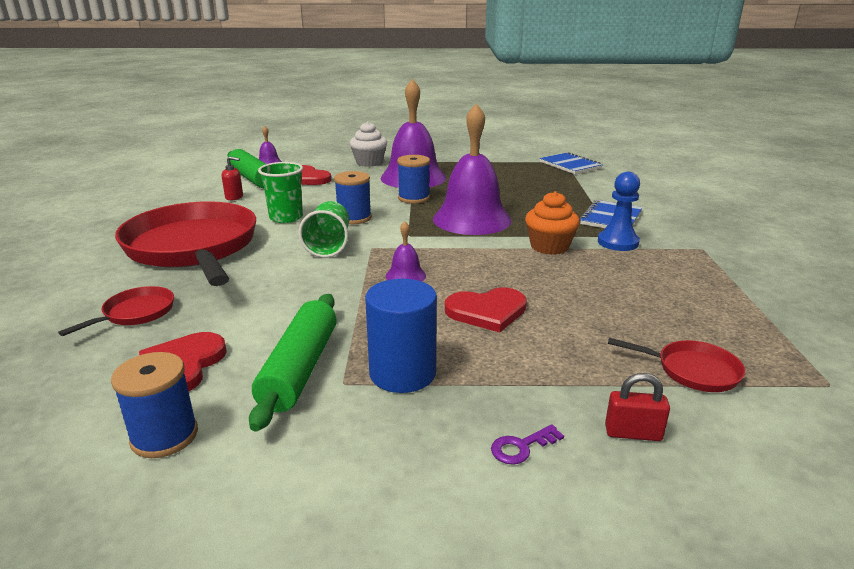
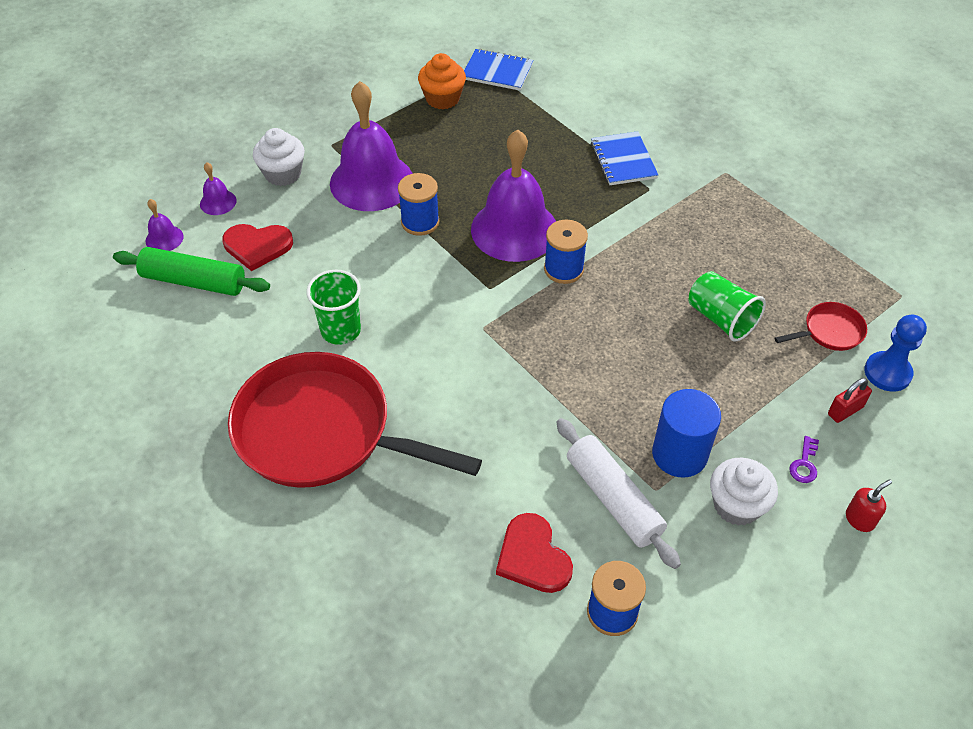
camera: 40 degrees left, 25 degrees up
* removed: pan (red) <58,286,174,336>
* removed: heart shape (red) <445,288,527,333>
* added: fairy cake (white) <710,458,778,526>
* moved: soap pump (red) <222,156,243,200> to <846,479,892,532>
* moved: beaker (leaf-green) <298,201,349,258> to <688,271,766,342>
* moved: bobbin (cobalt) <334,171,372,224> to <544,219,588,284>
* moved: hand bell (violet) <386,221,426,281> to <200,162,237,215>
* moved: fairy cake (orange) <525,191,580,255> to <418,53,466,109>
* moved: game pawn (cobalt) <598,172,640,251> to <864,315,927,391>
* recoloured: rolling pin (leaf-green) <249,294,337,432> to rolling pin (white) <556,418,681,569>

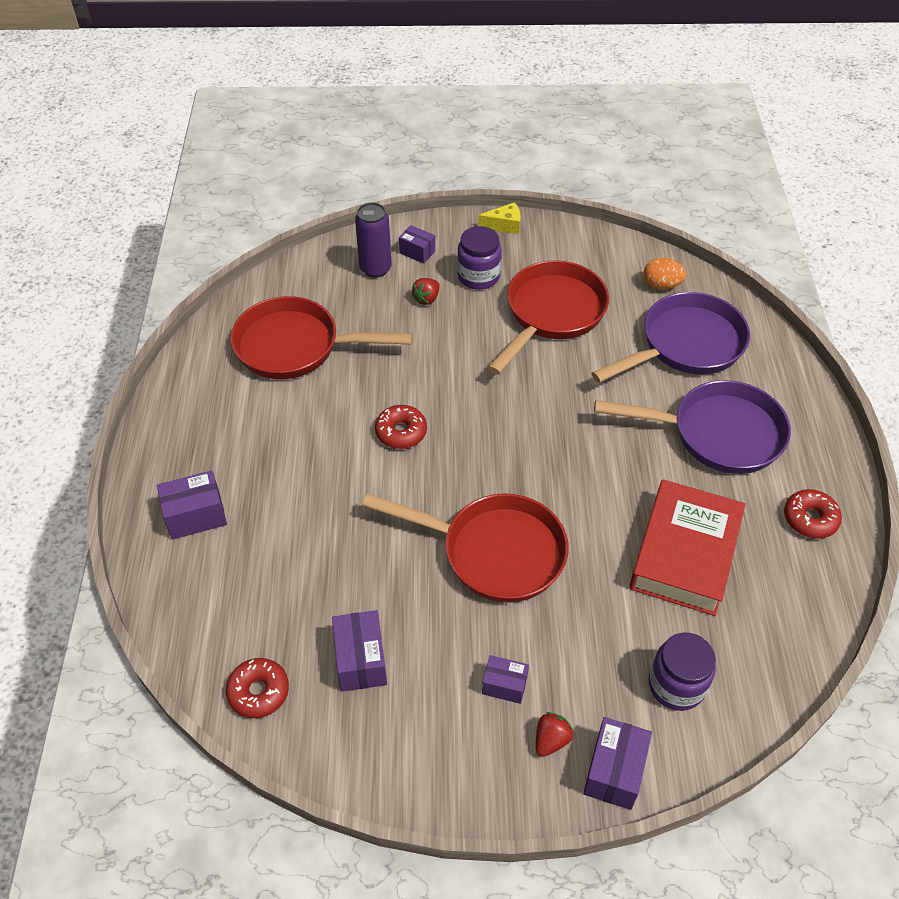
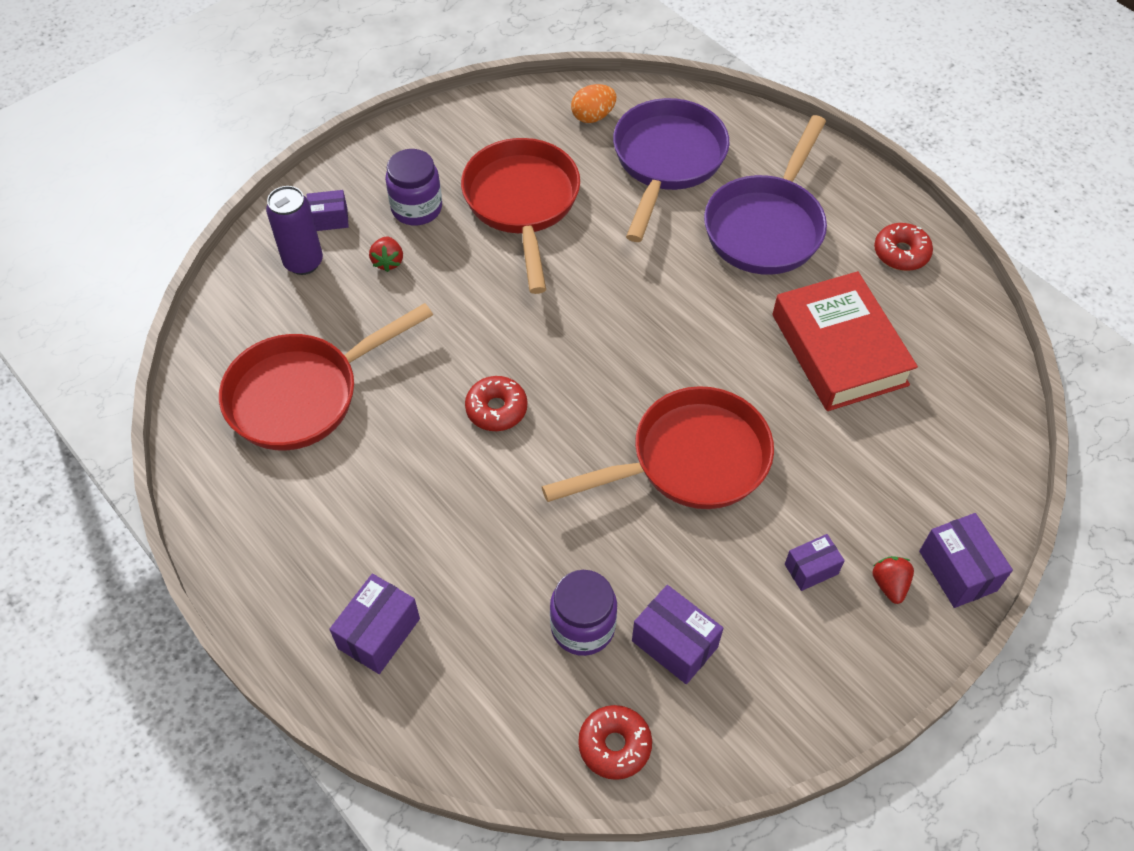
camera: 40 degrees left, 5 degrees up
* removed: cheese (bright yellow) <478,202,521,234>
* moved: preserve jar (violet) <649,633,716,711> to <550,570,617,656>
* turned: pan (violet) <594,380,791,474> = <704,115,827,275> 150 degrees clockwise

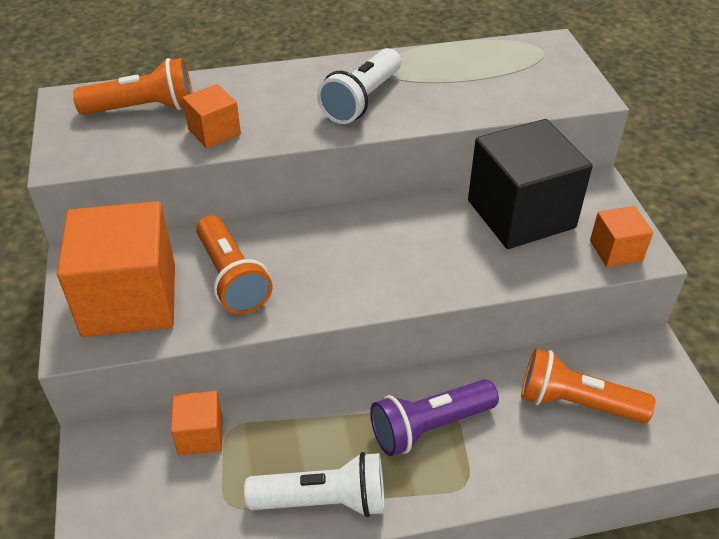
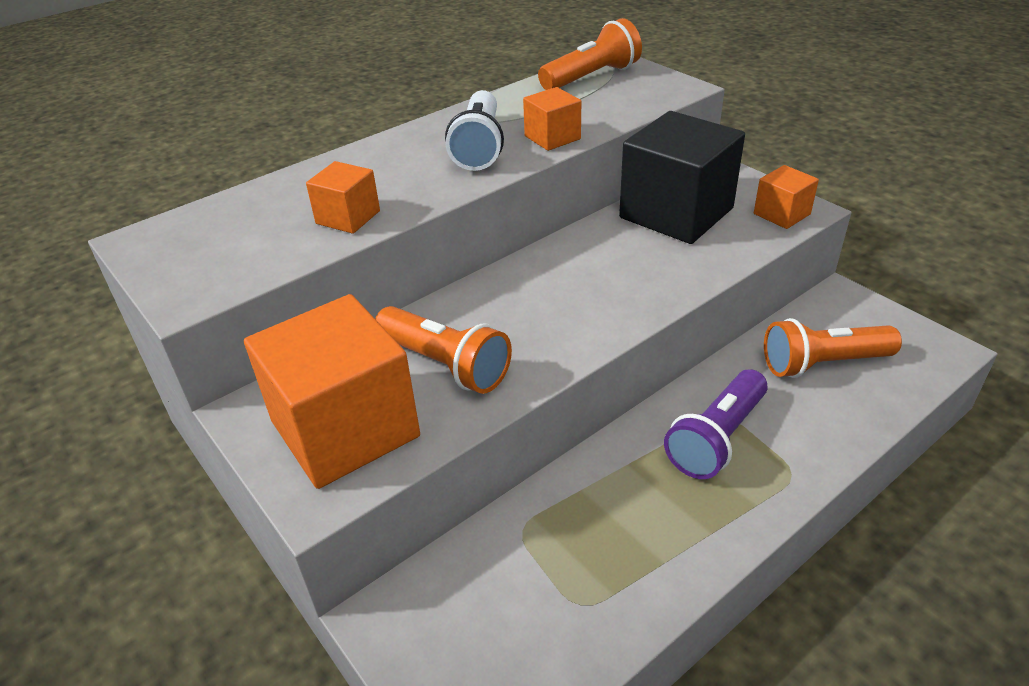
camera: 25 degrees left, 5 degrees down
* removed: flashlight (white) <244,452,385,517>
* moved: flashlight (orange) <73,58,192,115> to <538,18,642,90>
* moved: solid cube (orange) <171,391,222,455> to <523,87,581,151>

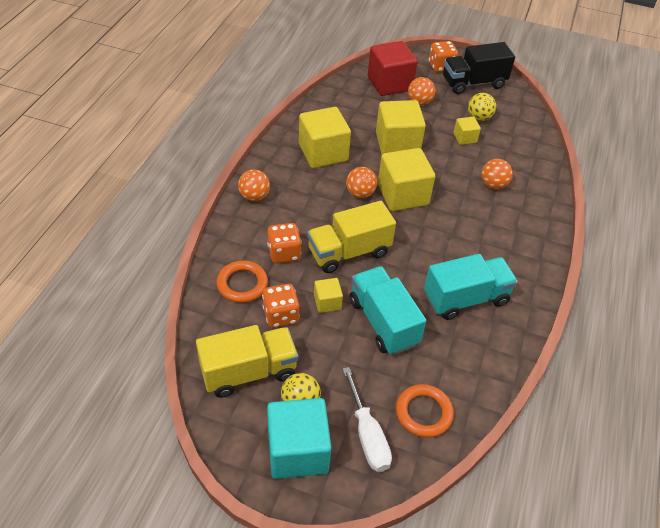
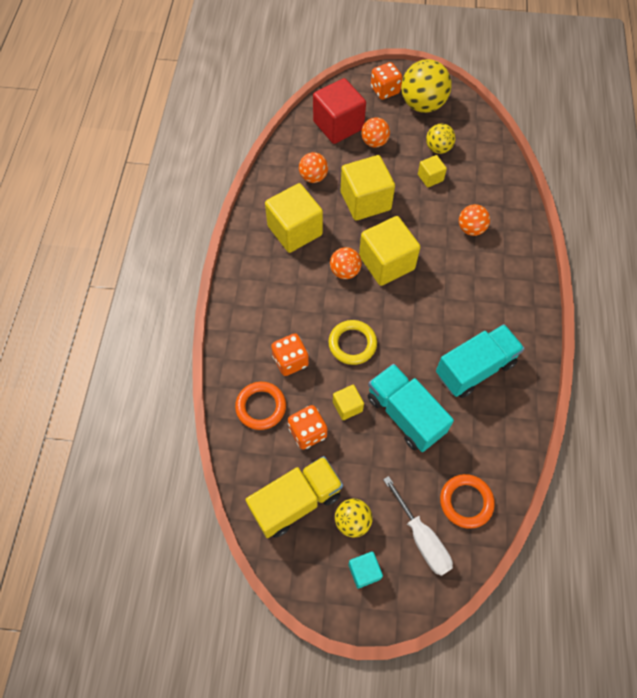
camera: 10 degrees left, 15 degrees up
* moved: play ball (orange) <238,169,270,201> to <299,152,328,183>
* replaced: toy truck (bright yellow) <307,201,396,273> to torus (bright yellow) <328,320,377,365>
* replaced: toy truck (ebony) <443,42,515,94> to play ball (bright yellow) <401,59,452,113>
* resized: solid cube (aqua) <267,398,331,479> = <348,551,383,588> x0.50

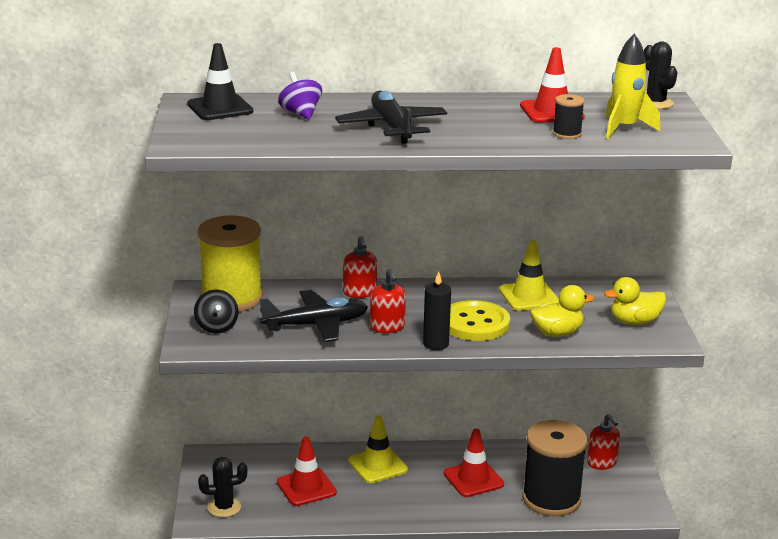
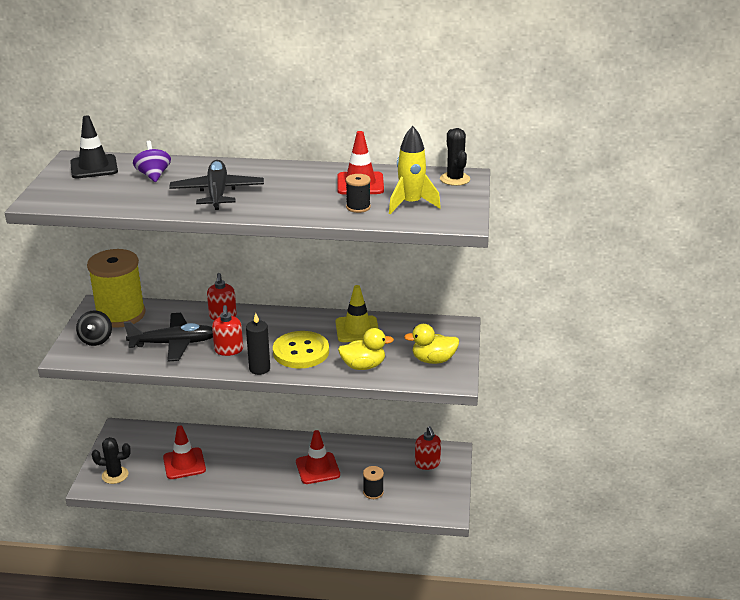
camera: 10 degrees right, 5 degrees up
* removed: road cone (bright yellow) <348,415,408,483>
* resized: bobbin (ebony) <522,420,587,516> = <363,466,384,499> x0.43

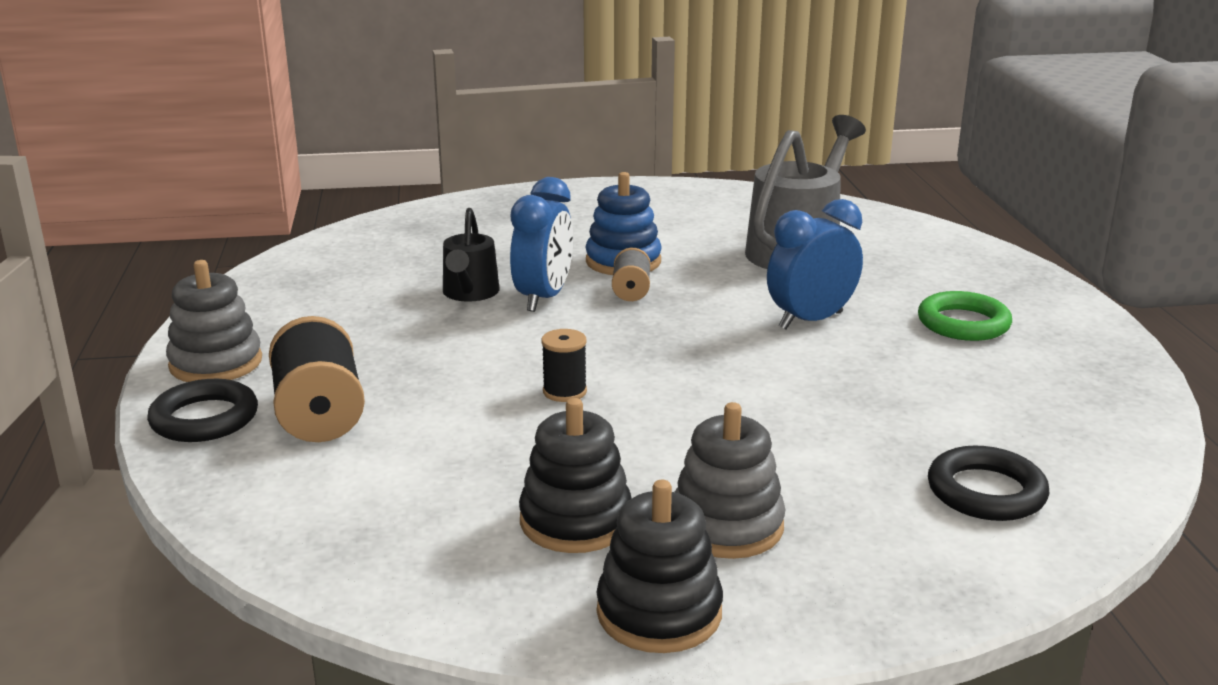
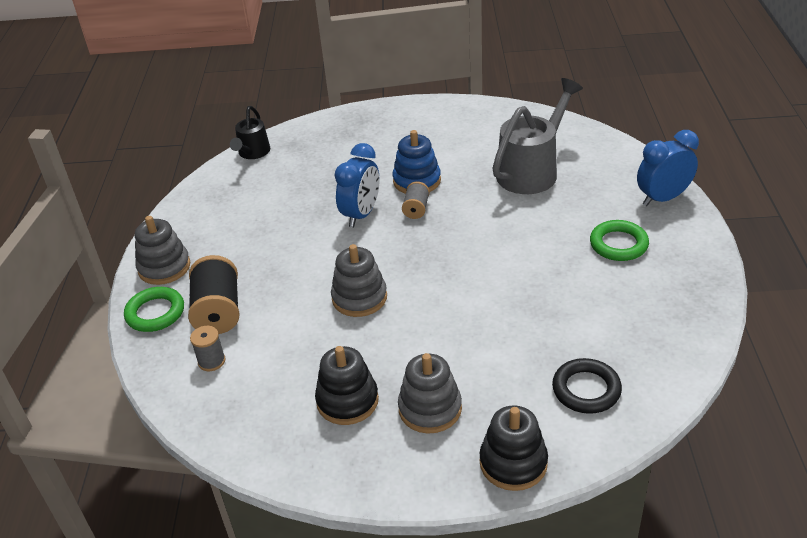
camera: 10 degrees right, 15 degrees up
* added: bobbin (gray) <190,326,225,371>
* moved: watering pot (ebony) <443,208,499,302> to <230,106,270,159>
* moved: stacking rings (ebony) <597,480,723,653> to <480,405,548,491>
* moved: clock (cobalt) <767,199,863,329> to <637,130,699,206>
* replaced: bobbin (ebony) <542,329,587,402> to stacking rings (gray) <331,244,387,317>
* recoloured: torus (ebony) <147,379,258,442> to torus (leaf-green) <124,287,184,332>

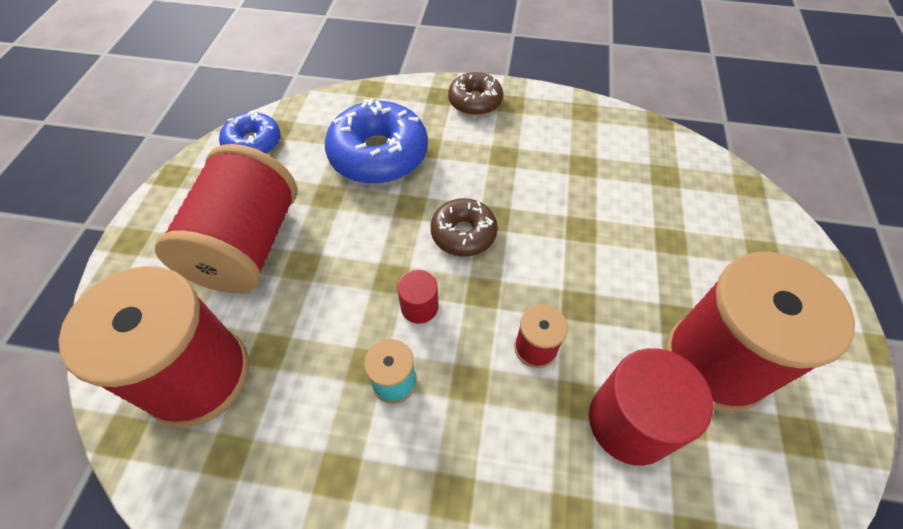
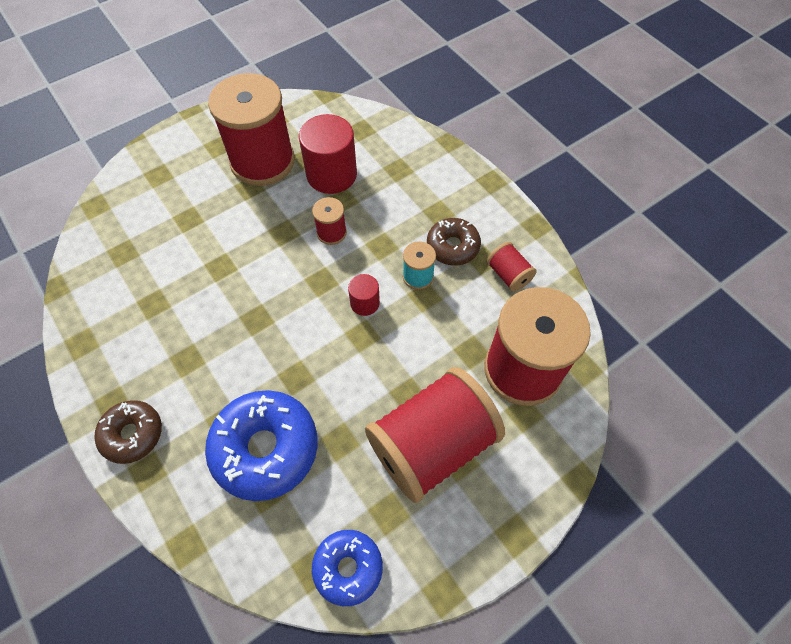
camera: 135 degrees left, 5 degrees up
* added: bobbin (red) <487,242,537,292>
* moved: glazed donut (brown) <430,198,498,256> to <427,218,481,266>

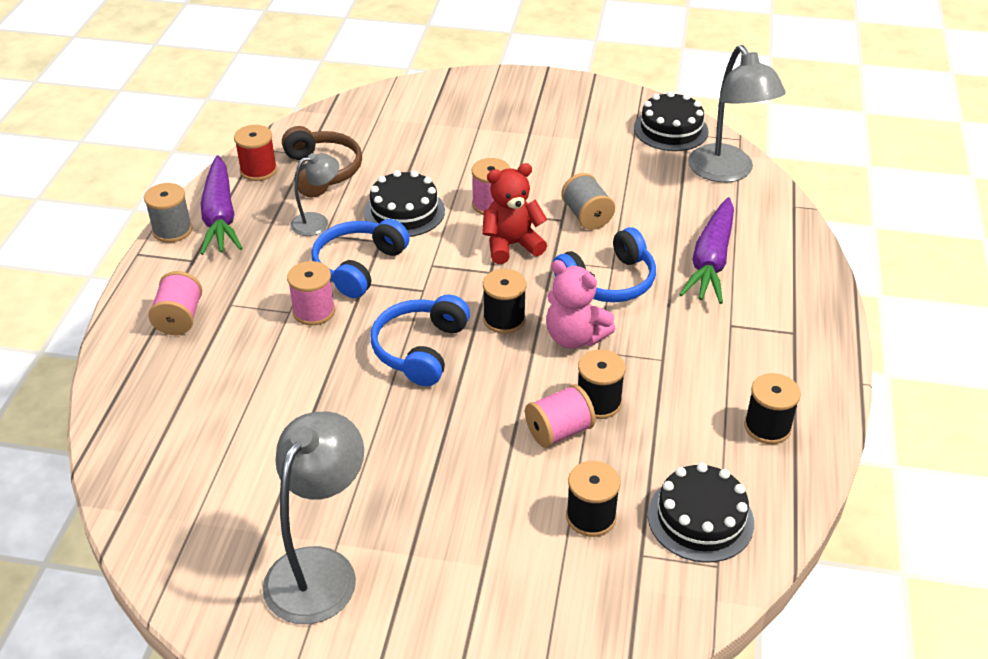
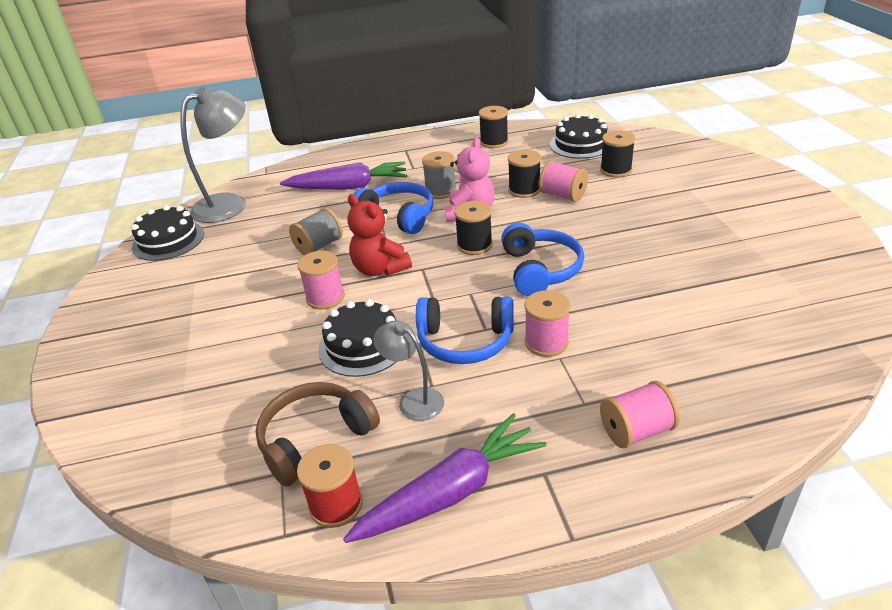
camera: 110 degrees left, 5 degrees down
* removed: reading lamp (gray) <263,411,364,624>
* moved: bobbin (gray) <144,183,192,243> to <422,151,457,199>
* turned: headphones (cobalt) <371,294,470,386> = <501,223,584,296> 90 degrees counterclockwise

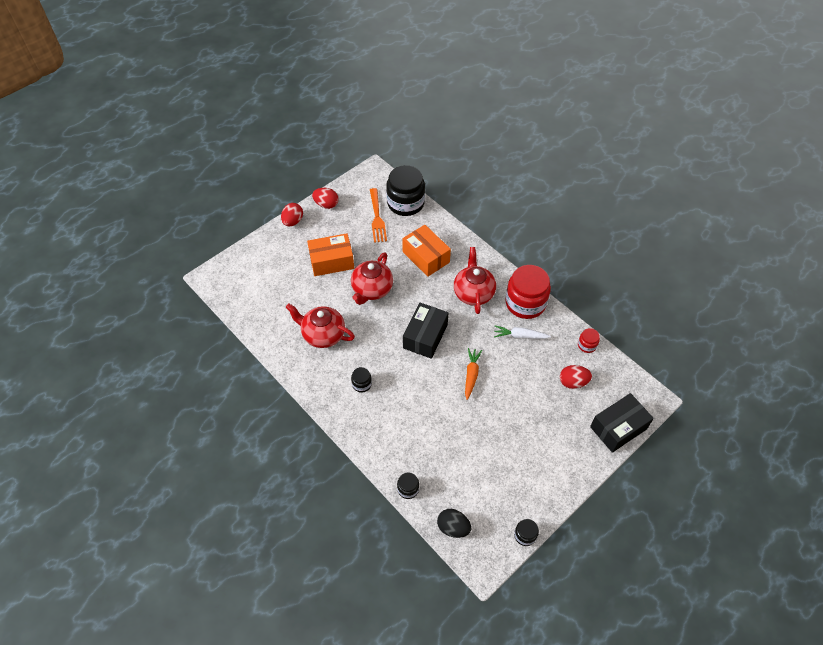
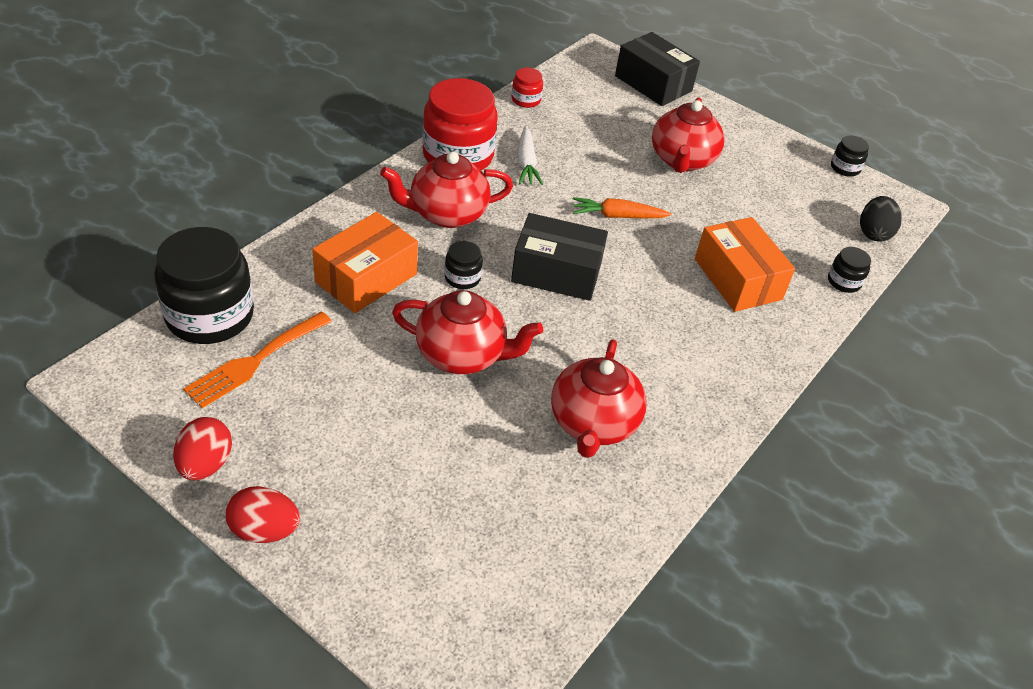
camera: 105 degrees left, 10 degrees down
* removed: egg (red) <560,365,592,389>
* added: teapot (red) <652,97,724,173>
* moved: parcel (orange) <307,233,354,276> to <695,217,795,312>
* moved: preserve jar (ebony) <351,367,372,392> to <445,241,483,289>
* turned: table fork (orange) <370,188,387,243> = <183,311,332,408> 150 degrees clockwise

